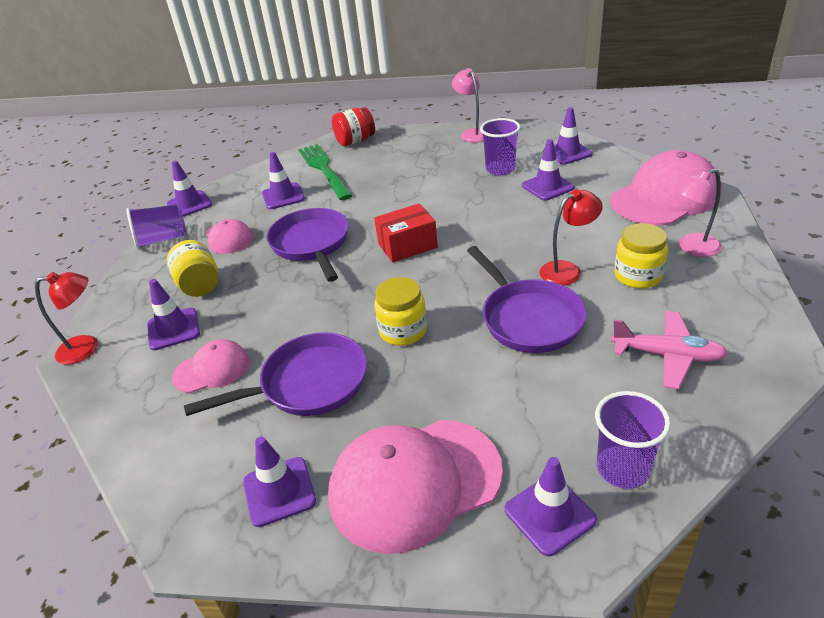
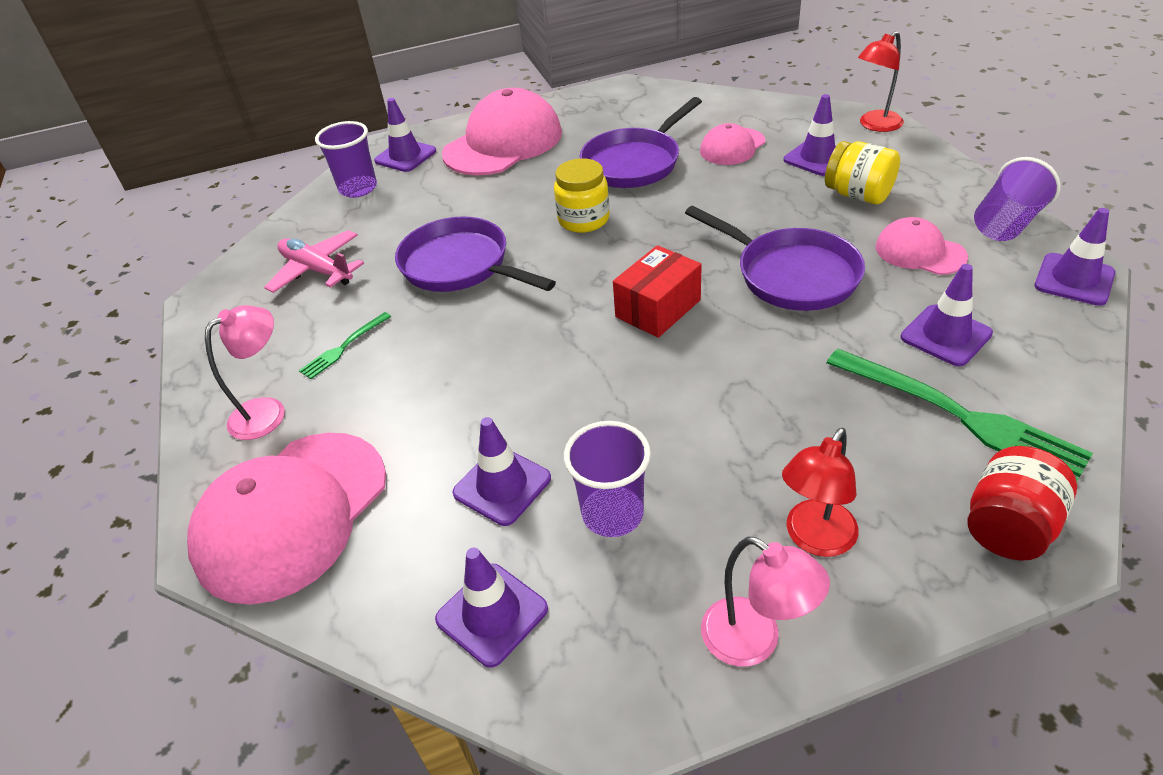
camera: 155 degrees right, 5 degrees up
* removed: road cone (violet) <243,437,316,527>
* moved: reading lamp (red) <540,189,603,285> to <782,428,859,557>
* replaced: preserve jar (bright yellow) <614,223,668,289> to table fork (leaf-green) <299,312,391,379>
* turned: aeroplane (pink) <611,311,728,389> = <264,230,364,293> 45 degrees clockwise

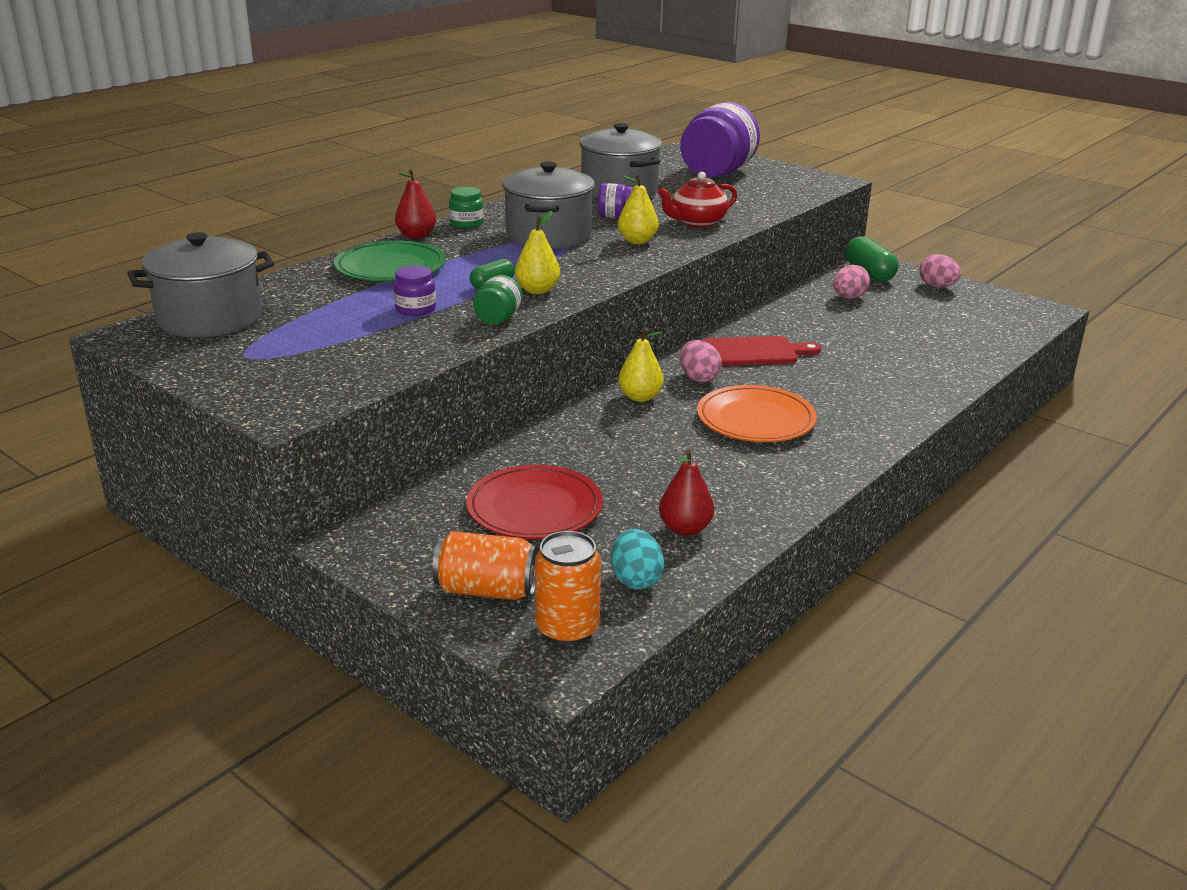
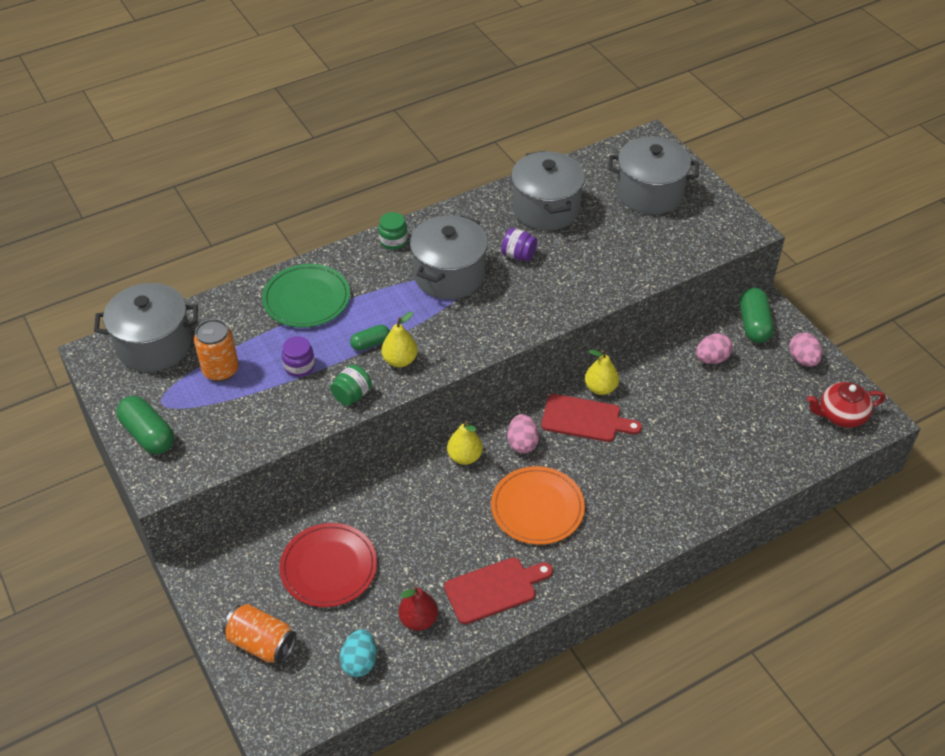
camera: 20 degrees right, 20 degrees up
* removed: toy pear (red) <395,169,436,239>
* added: pill shape (leaf-green) <116,396,174,454>
* added: chopping board (red) <444,557,553,624>
* moved: can (orange) <535,531,601,646> to <194,319,239,382>
* moved: toy pear (bright yellow) <618,174,659,244> to <585,350,619,395>
* moved: teapot (red) <657,172,737,228> to <807,382,885,428>
* replaced: preserve jar (violet) <680,102,760,177> to pot (gray) <608,137,699,214>

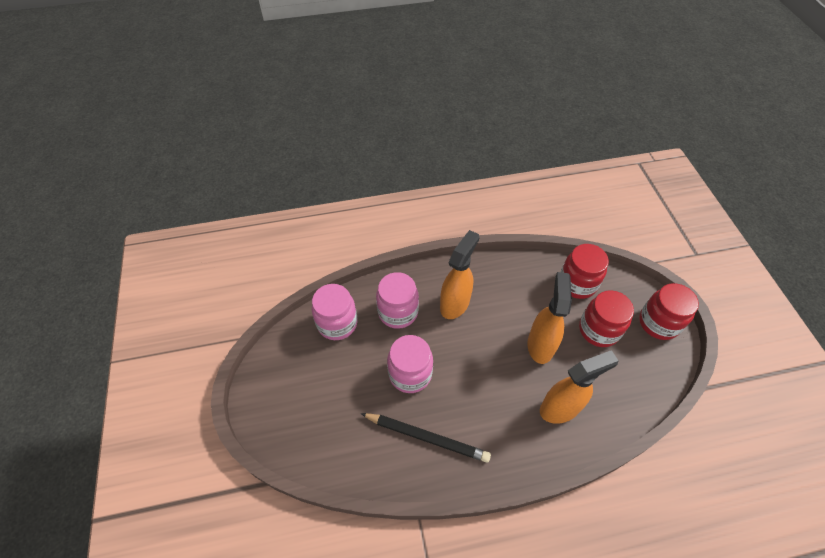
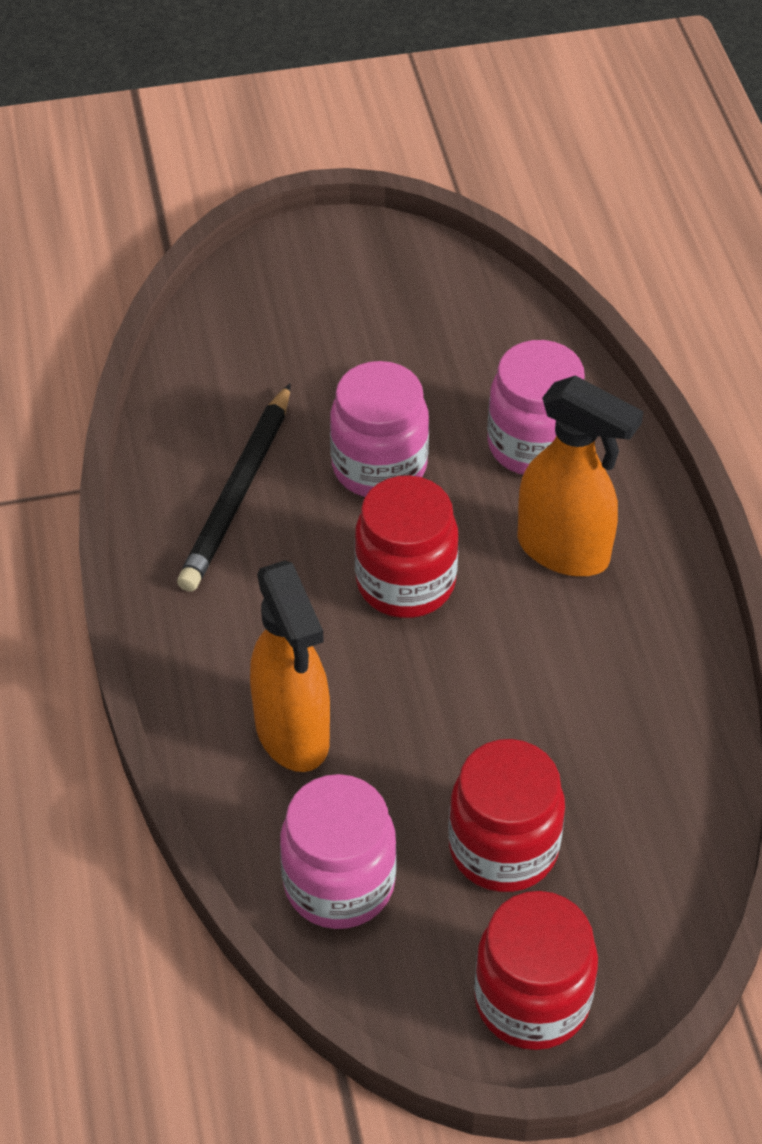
camera: 90 degrees right, 5 degrees down
* removed: spray cleaner (orange) <527,272,572,364>
* moved: preserve jar (pink) <312,284,357,340> to <280,774,397,929>
* moved: preserve jar (red) <561,244,609,299> to <355,475,459,618>

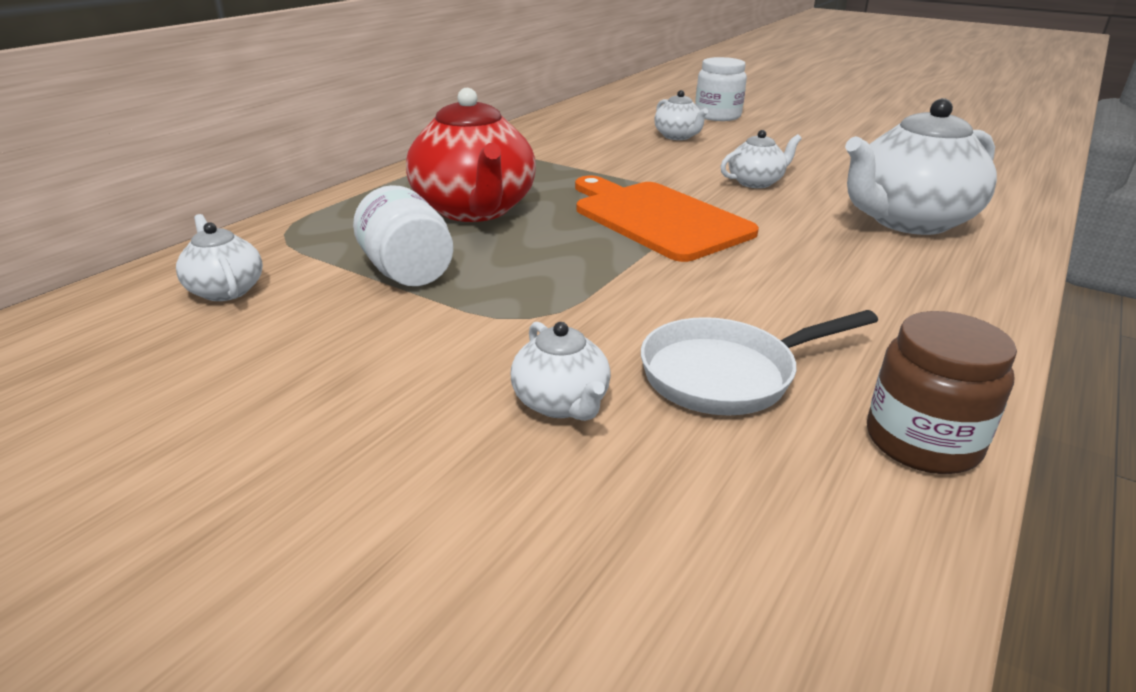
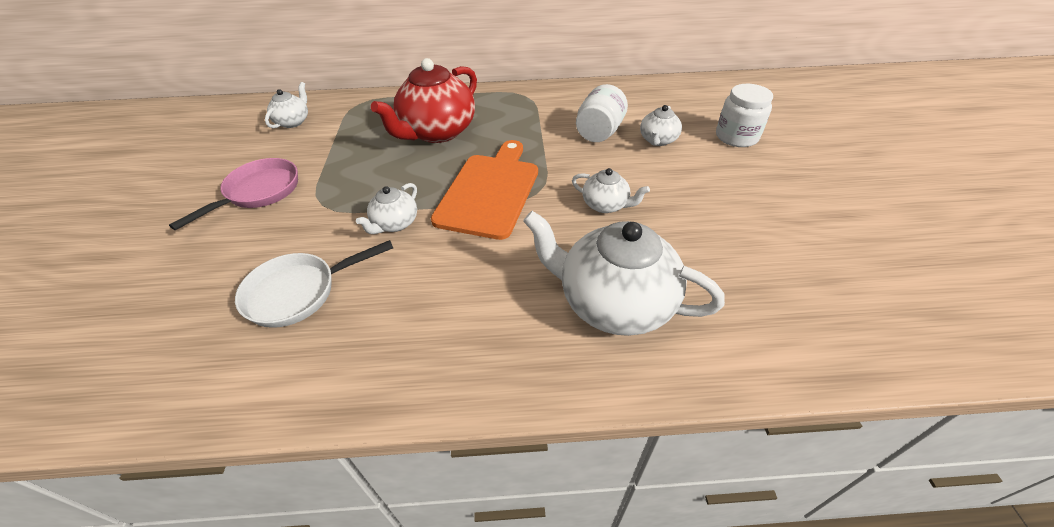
camera: 55 degrees right, 15 degrees up
* removed: preserve jar (brown) <867,311,1017,474>
* added: pan (pink) <169,158,298,230>
* moved: preserve jar (white) <353,185,453,286> to <576,84,628,142>
* moved: teapot (white) <511,322,611,421> to <356,183,417,234>
* turned: pan (white) <641,310,878,415> = <235,240,393,328> 60 degrees counterclockwise

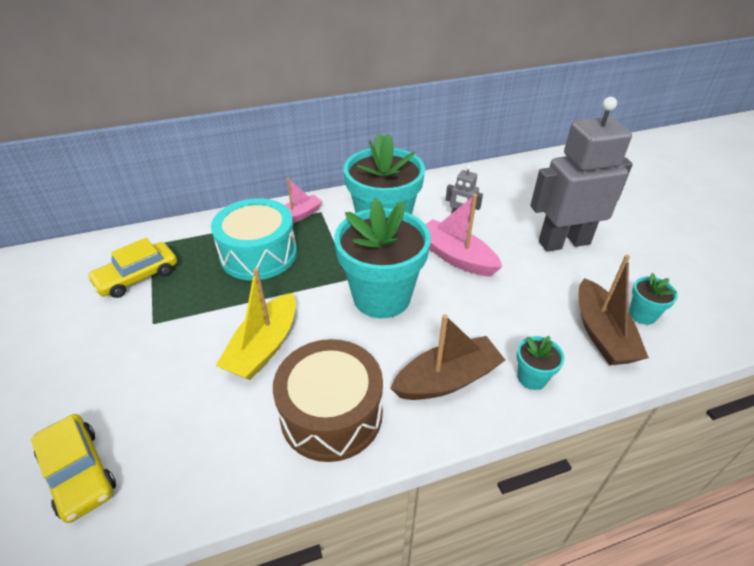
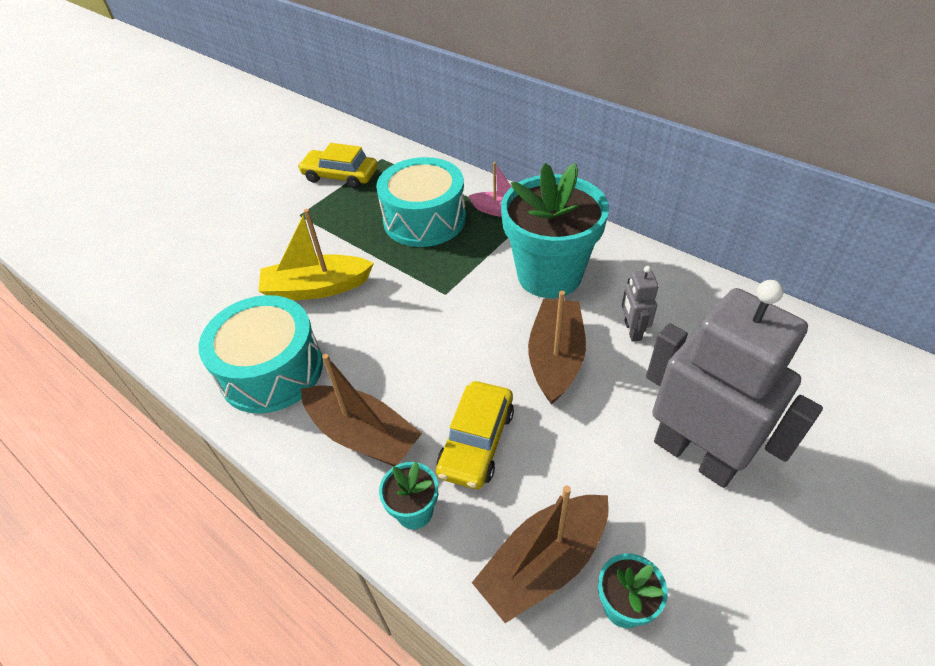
camera: 60 degrees right, 5 degrees up
* removed: potted plant (aqua) <334,198,431,318>
* moved: automobile (bright yellow) <31,414,116,523> to <436,381,514,489>
* recoloured: snare drum (brown) <273,339,383,462> to snare drum (aqua) <199,295,323,414>
* recoloured: toy boat (pink) <425,194,503,277> to toy boat (brown) <528,291,586,405>

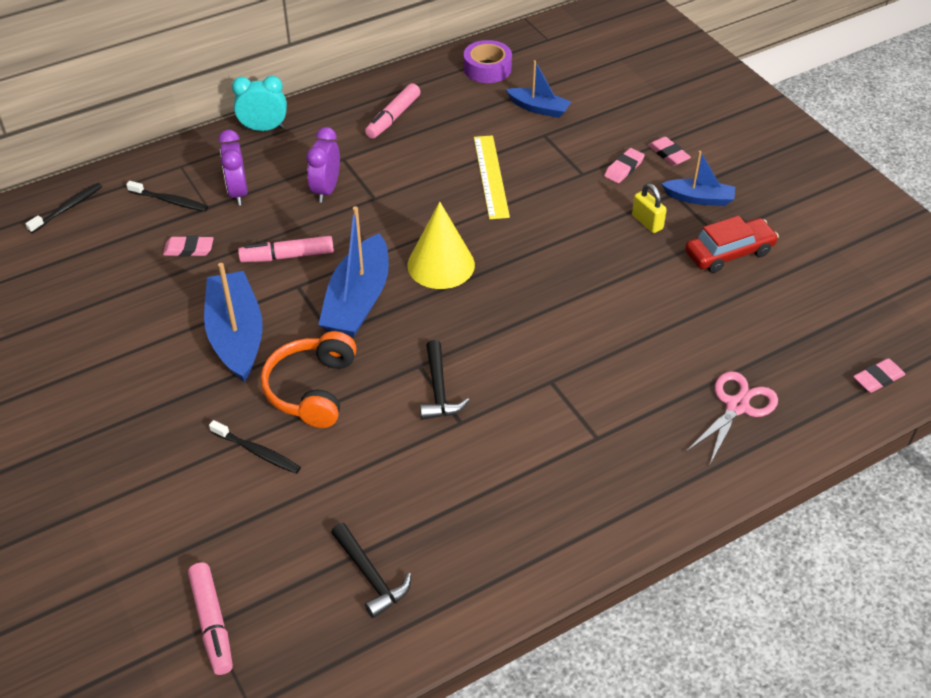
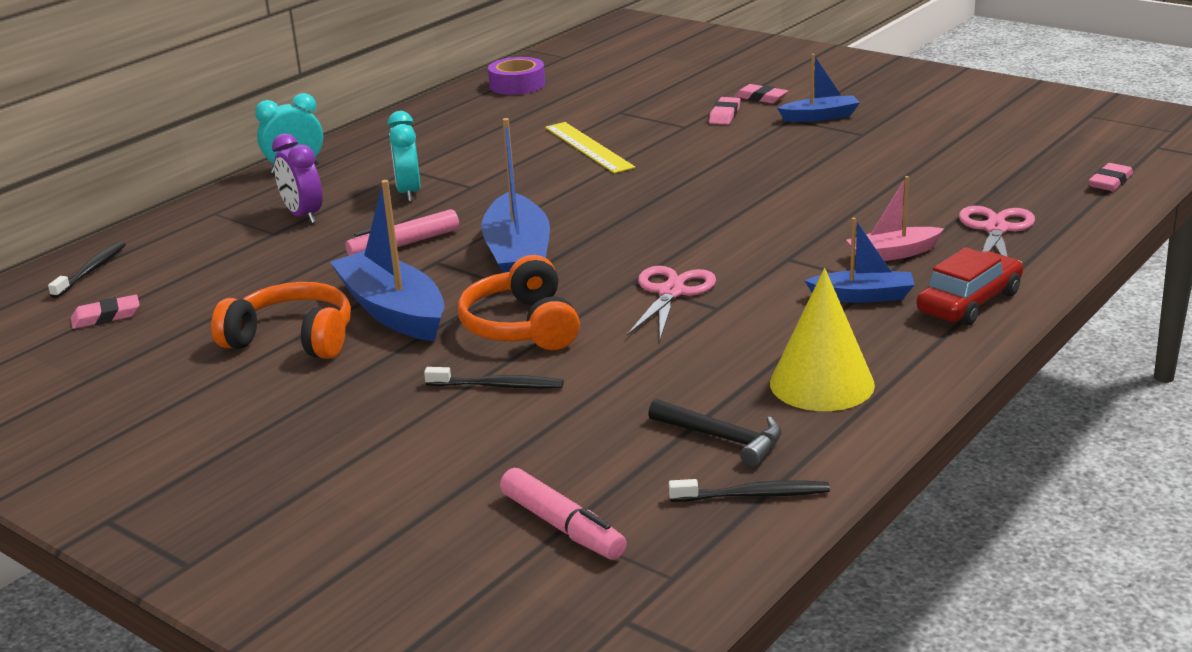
camera: 20 degrees left, 20 degrees down
* removed: marker (pink) <365,83,421,139>
* removed: small lock (bright yellow) <632,183,667,233>
* added: headphones (orange) <211,282,351,359>
* added: toy boat (pink) <846,176,945,261>
* moved: toothbrush (ebony) <126,181,208,211> to <669,479,830,502>
* moved: pencil eraser (pink) <163,236,214,257> to <71,295,140,329>
* moved: solid cone (bright yellow) <407,202,475,289> to <770,268,875,411>
* moved: toy boat (cobalt) <506,60,571,118> to <805,218,915,303>
* moved: automobile (red) <685,216,779,273> to <917,247,1023,325>
* replaced: carpenter's hammer (ebony) <420,340,470,420> to scissors (pink) <627,266,716,339>
* recoloured: clock (violet) <306,127,340,203> to clock (aqua) <388,111,421,202>

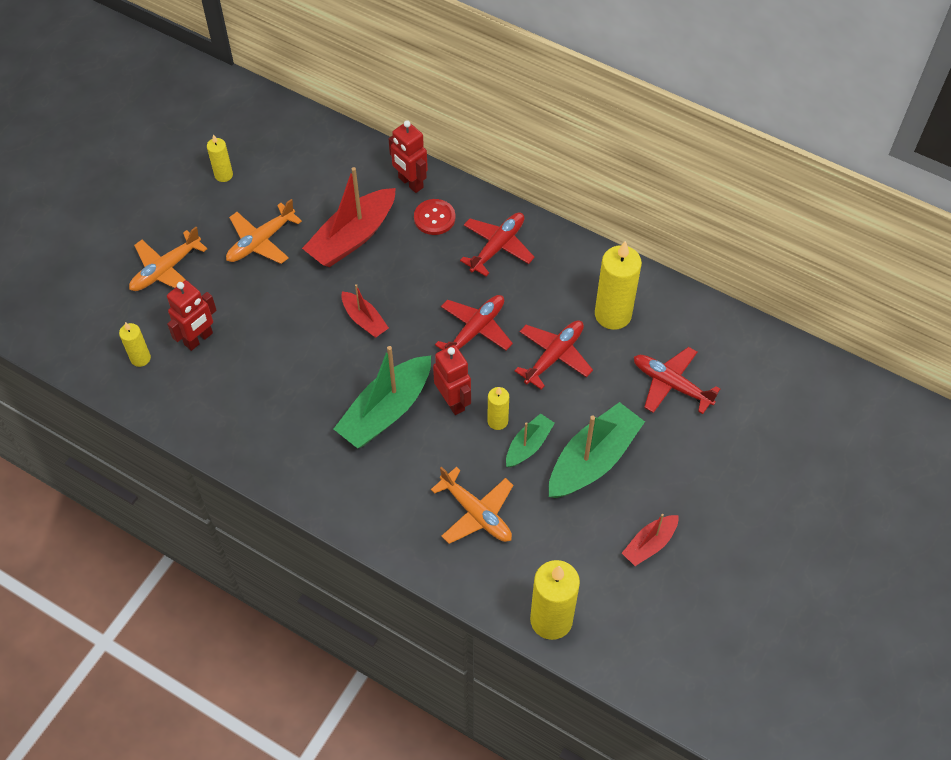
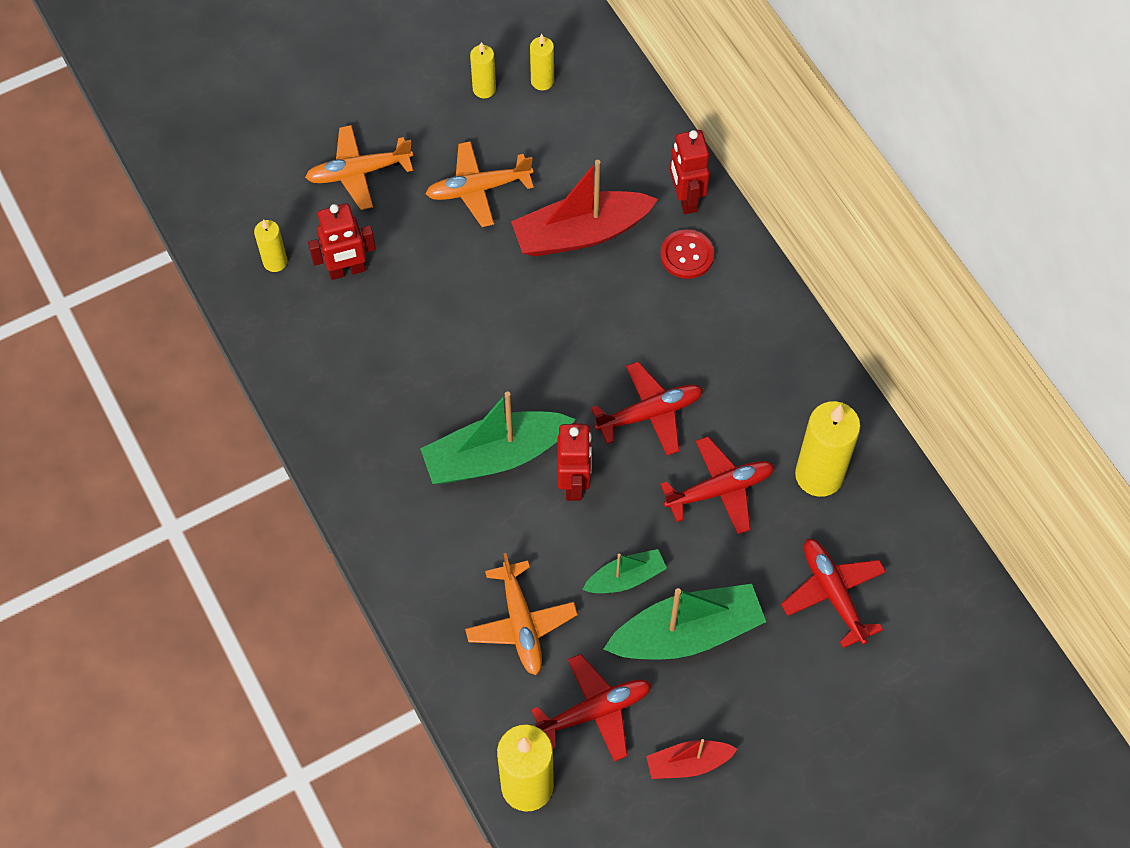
camera: 30 degrees right, 5 degrees up
* removed: toy boat (red) <342,284,389,338>
* moved: aeroplane (red) <460,212,535,276> to <531,654,651,762>
* moved: pillar candle (bright yellow) <487,387,509,430> to <530,34,554,90>

